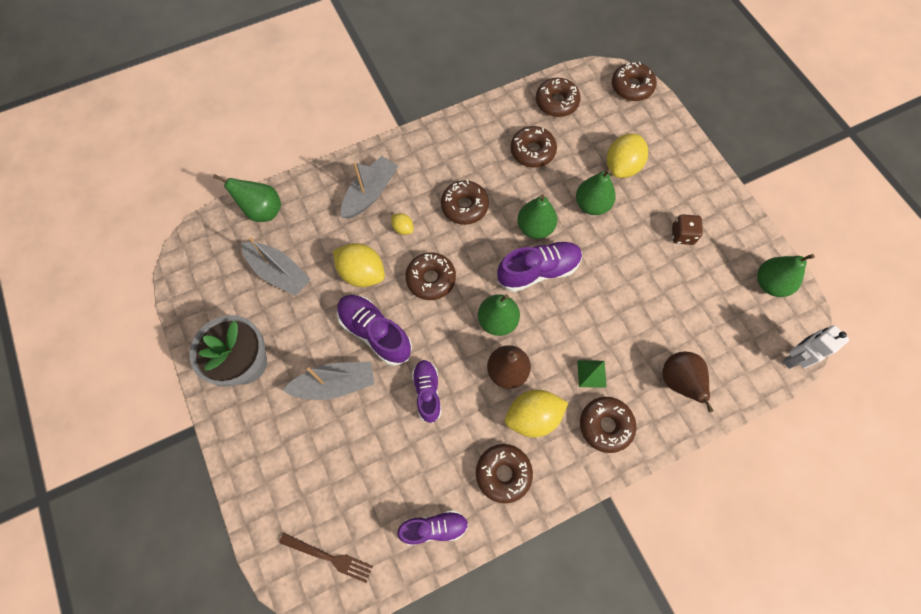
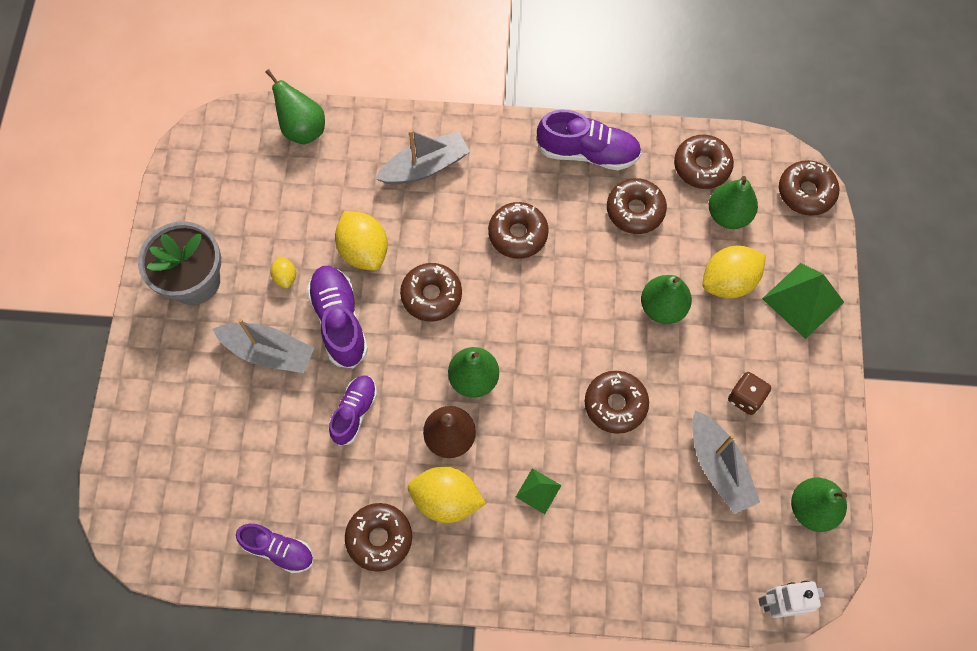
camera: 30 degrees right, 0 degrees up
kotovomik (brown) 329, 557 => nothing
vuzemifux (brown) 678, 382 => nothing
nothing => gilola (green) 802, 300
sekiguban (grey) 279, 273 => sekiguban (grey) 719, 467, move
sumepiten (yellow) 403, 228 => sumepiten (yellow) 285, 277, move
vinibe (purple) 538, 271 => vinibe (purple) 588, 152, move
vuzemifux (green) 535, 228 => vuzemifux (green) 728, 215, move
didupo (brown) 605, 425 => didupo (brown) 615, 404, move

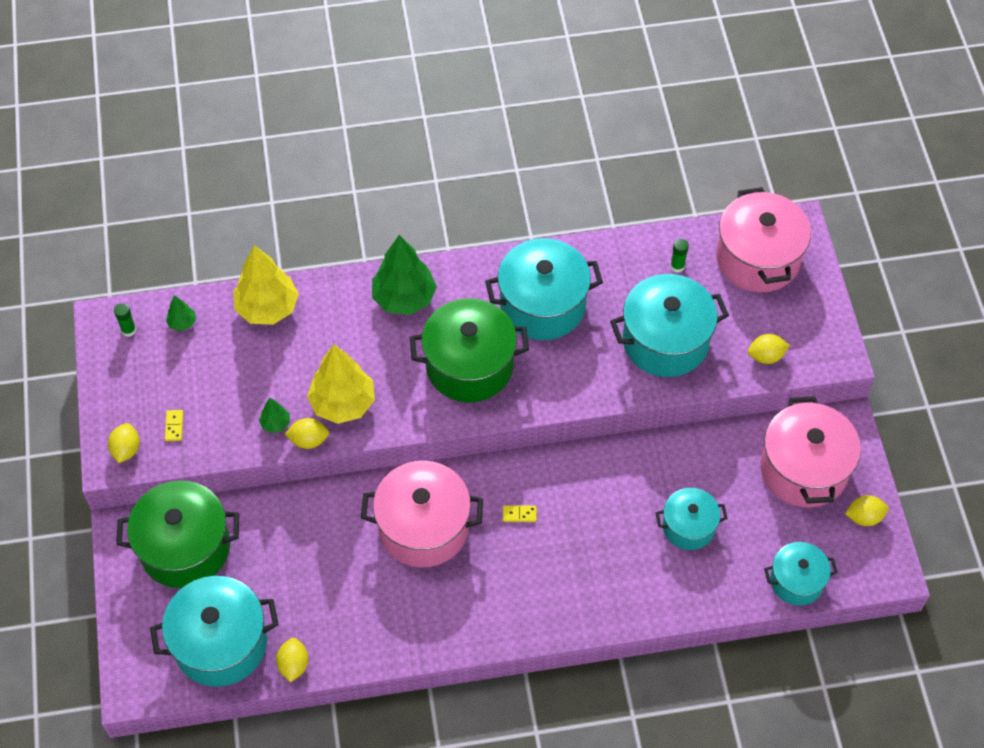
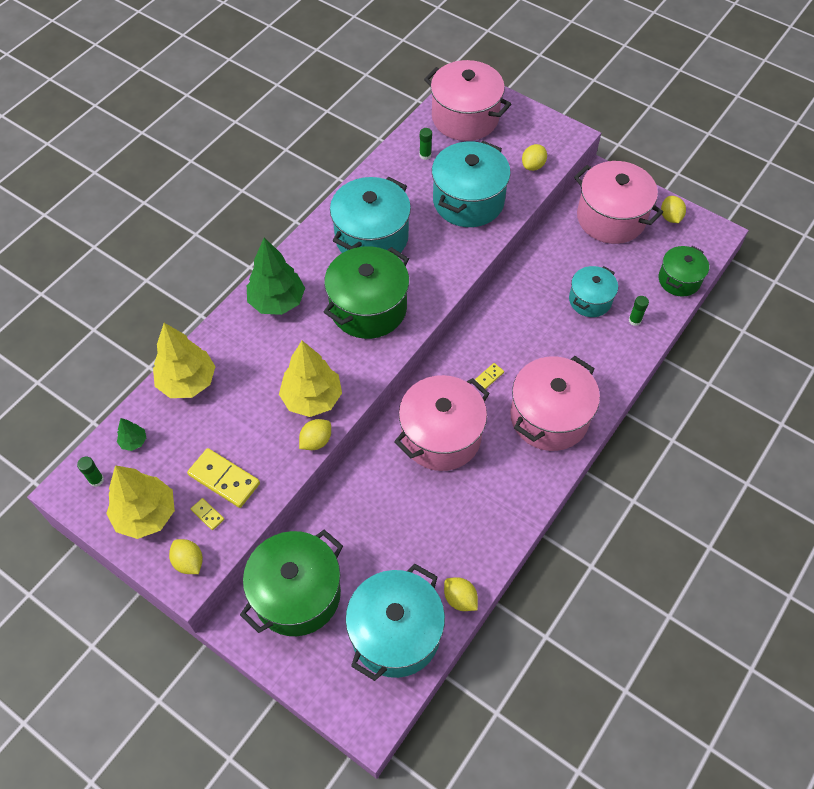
camera: 45 degrees left, 0 degrees up
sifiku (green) 275, 423 => nothing
nothing => sifiku (yellow) 146, 514
nothing => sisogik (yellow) 224, 479
nothing => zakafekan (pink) 549, 417
nothing => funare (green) 634, 320
zakafekan (turquoise) 796, 581 => zakafekan (green) 679, 280
sumepiten (yellow) 864, 517 => sumepiten (yellow) 670, 217, 45 degrees counterclockwise

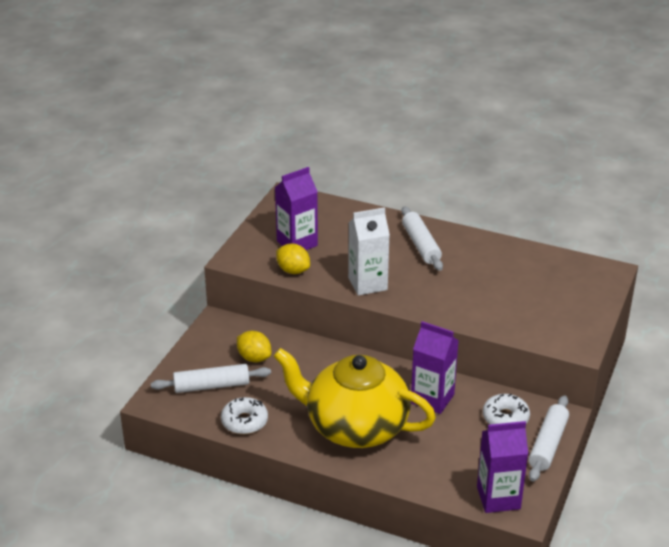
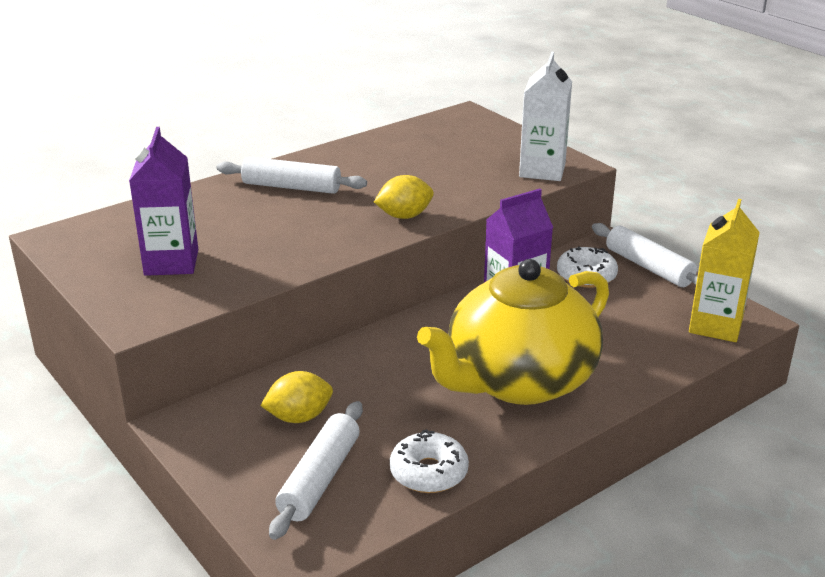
camera: 60 degrees left, 5 degrees down
sumepiten (yellow) 293, 270 => sumepiten (yellow) 404, 216, move
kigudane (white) 367, 284 => kigudane (white) 542, 170, move
kigudane (purple) 498, 498 => kigudane (yellow) 715, 325

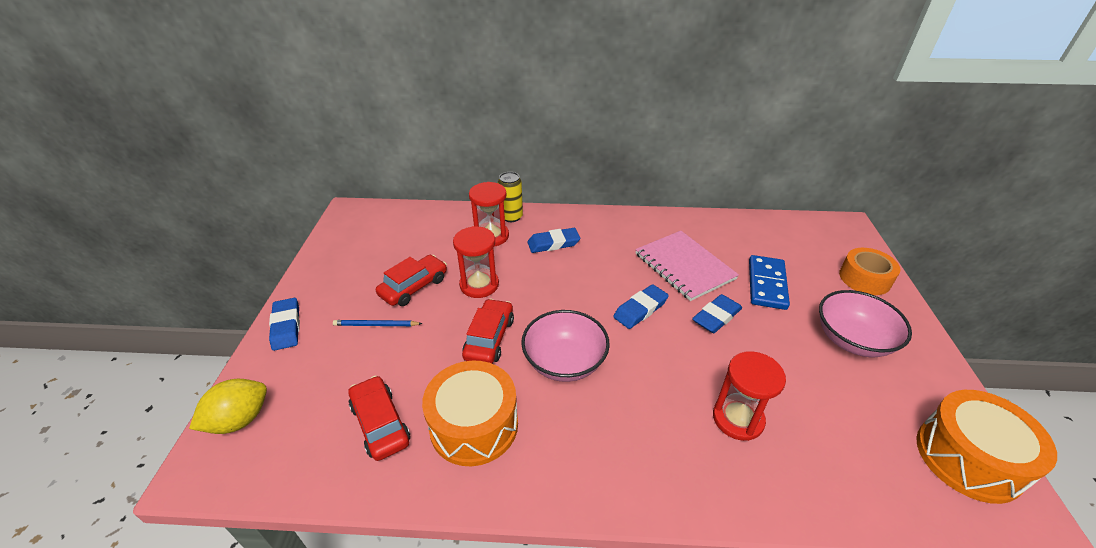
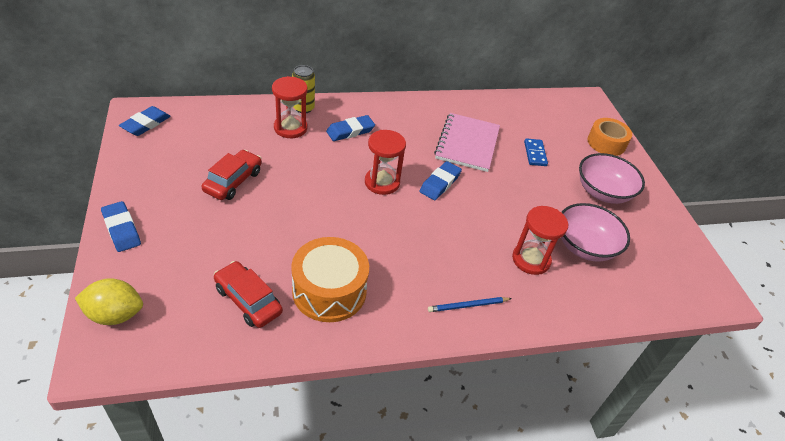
camera: 20 degrees left, 5 degrees up
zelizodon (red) 489, 338 => nothing
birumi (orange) 968, 458 => nothing
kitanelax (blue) 376, 325 => kitanelax (blue) 468, 306, move
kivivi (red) 479, 285 => kivivi (red) 382, 182, move
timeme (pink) 564, 362 => timeme (pink) 585, 246, move
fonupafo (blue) 716, 317 => fonupafo (blue) 146, 124, move
sumepiten (yellow) 239, 420 => sumepiten (yellow) 115, 314, 60 degrees clockwise
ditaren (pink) 684, 266 => ditaren (pink) 467, 143, 60 degrees clockwise
sisogik (blue) 767, 284 => sisogik (blue) 535, 154, x0.64

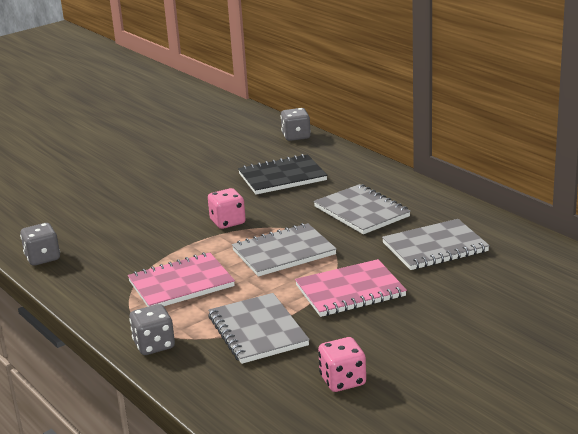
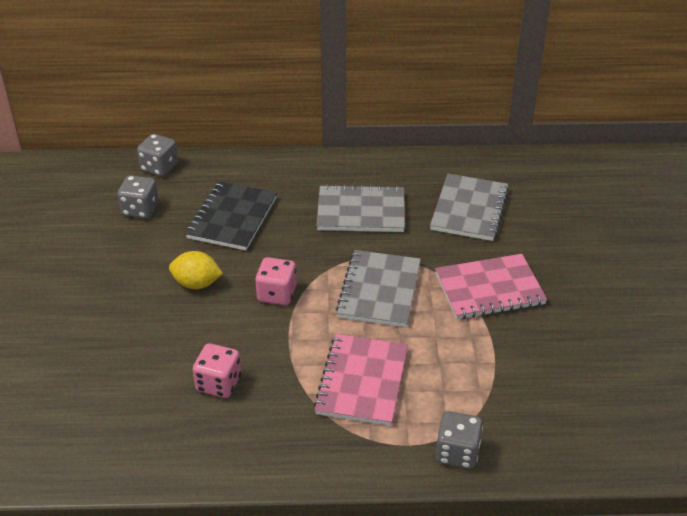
camera: 55 degrees left, 15 degrees up
ditaren (grey) 258, 331 => nothing
nothing => sumepiten (yellow) 197, 284
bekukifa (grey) 42, 258 => bekukifa (grey) 140, 209, move
bekukifa (pink) 342, 381 => bekukifa (pink) 219, 383, move
ditaren (pink) 350, 291 => ditaren (pink) 489, 289, 60 degrees clockwise

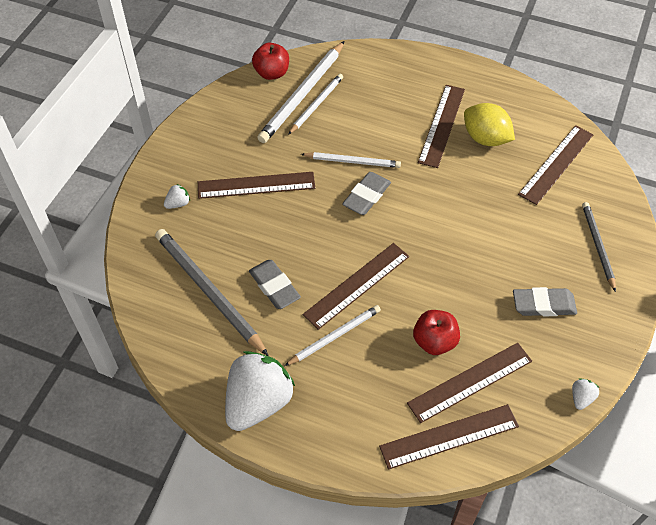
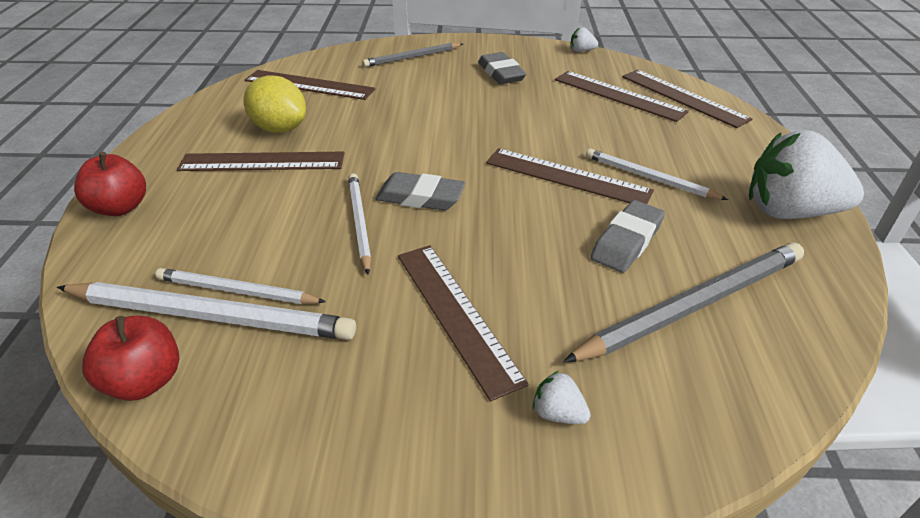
camera: 110 degrees left, 15 degrees down
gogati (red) 434, 341 => gogati (red) 120, 207, move
kitanelax (grey) 208, 292 => kitanelax (grey) 693, 305, 150 degrees counterclockwise
sumepiten (yellow) 485, 138 => sumepiten (yellow) 280, 129, 75 degrees counterclockwise

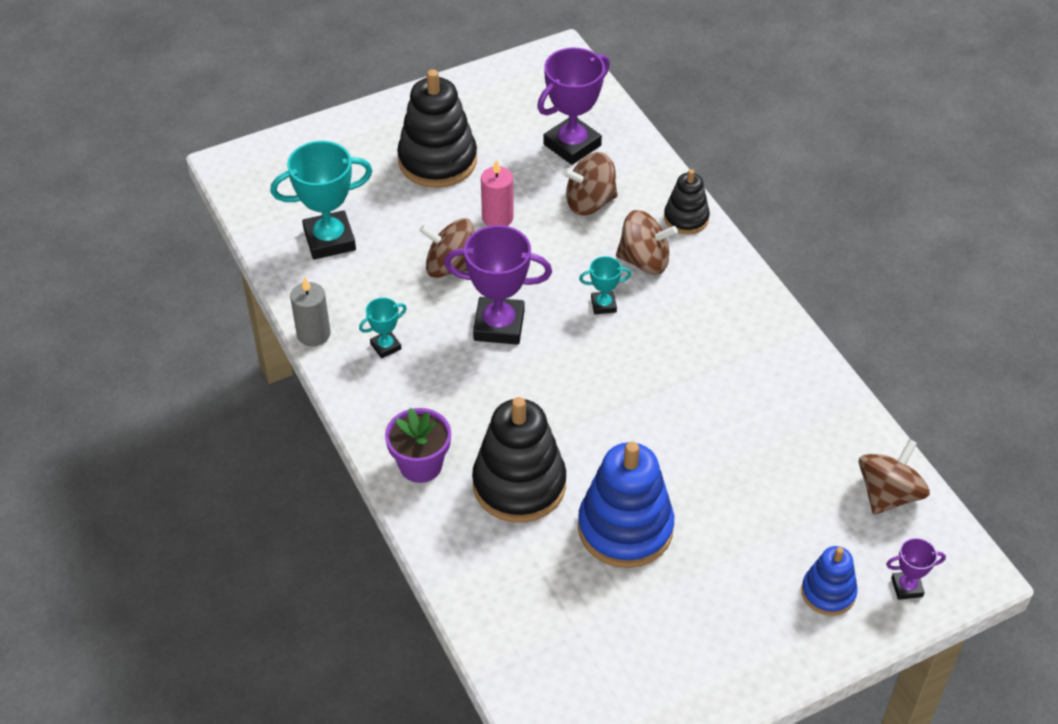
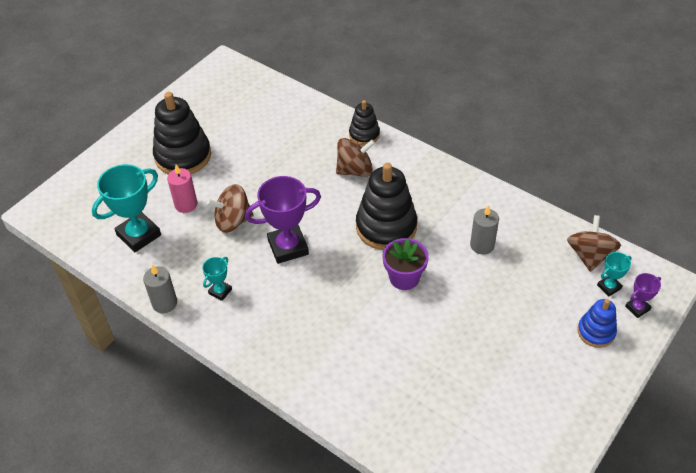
camera: 25 degrees left, 0 degrees up
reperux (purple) 572, 145 => nothing
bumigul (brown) 590, 202 => nothing
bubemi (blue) 625, 528 => nothing
nothing => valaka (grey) 482, 245
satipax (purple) 420, 465 => satipax (purple) 404, 278, move
bubemi (black) 519, 485 => bubemi (black) 386, 227, move
valaka (pink) 497, 218 => valaka (pink) 186, 204, move
reperux (turquoise) 603, 305 => reperux (turquoise) 609, 287, move

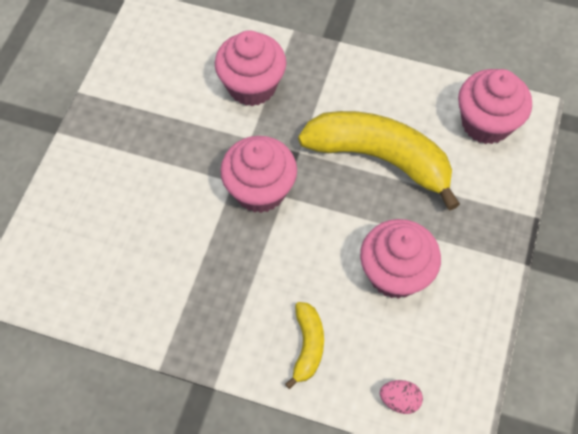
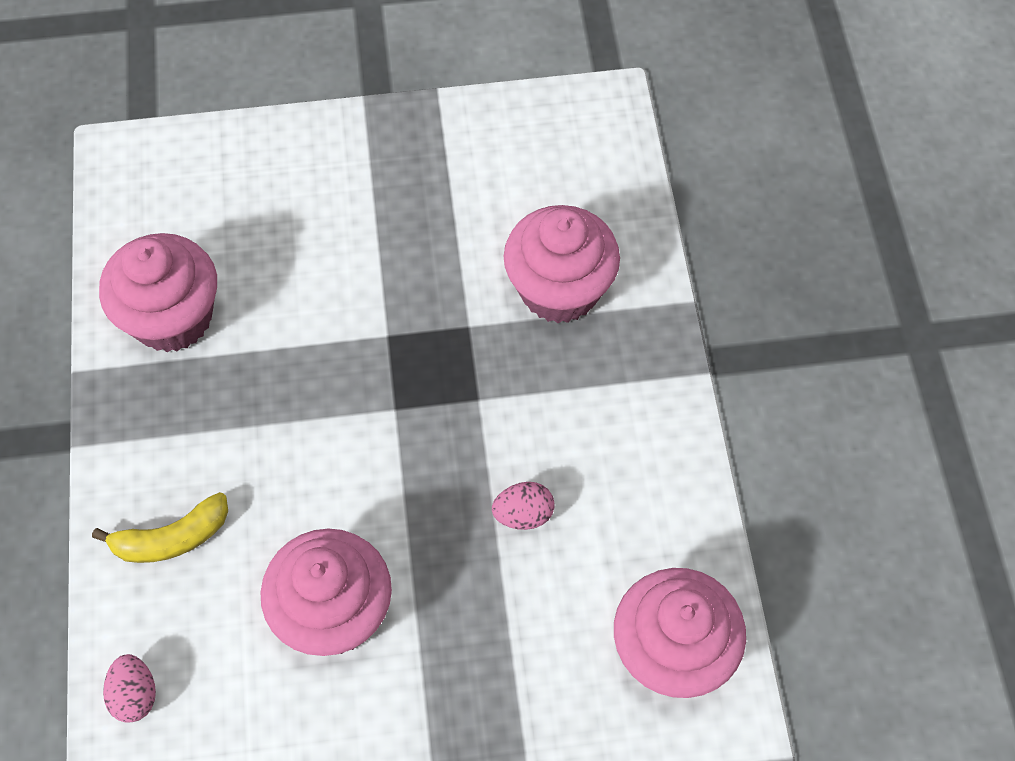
camera: 65 degrees right, 0 degrees up
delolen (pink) 260, 190 => delolen (pink) 172, 317, move
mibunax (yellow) 380, 158 => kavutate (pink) 523, 514

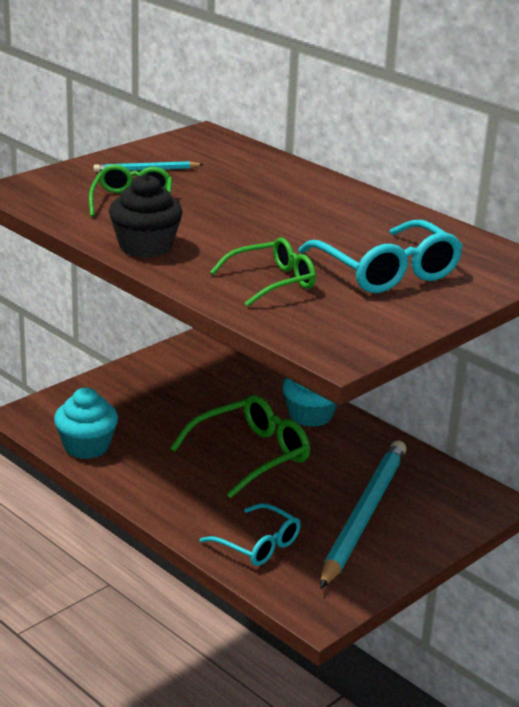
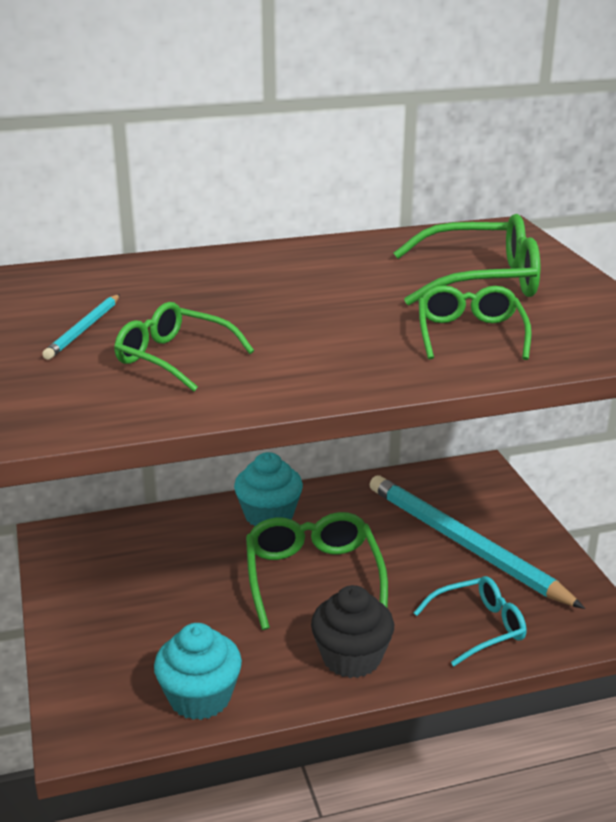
camera: 60 degrees left, 0 degrees up
delolen (black) 145, 247 => delolen (black) 351, 657, move
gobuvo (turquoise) 386, 271 => gobuvo (green) 479, 280

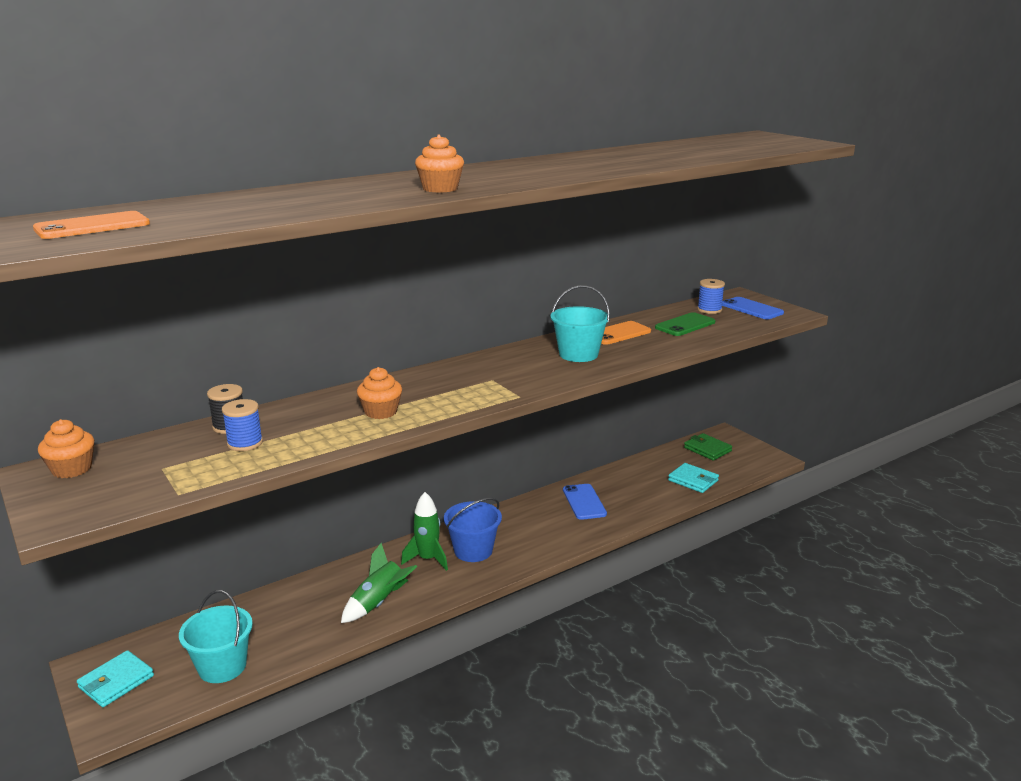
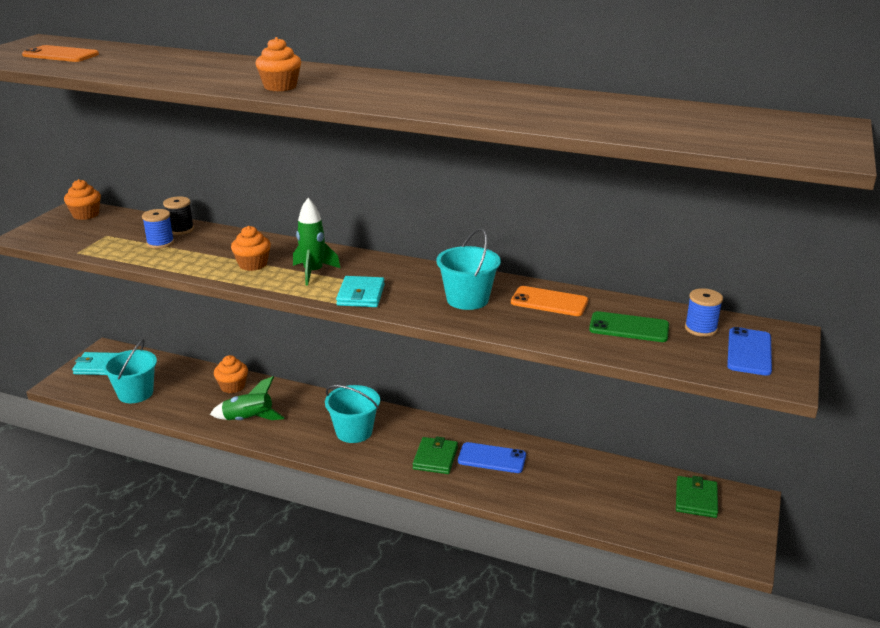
camera: 55 degrees right, 5 degrees up
nothing => delolen (orange) 232, 386
nothing => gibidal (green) 435, 458
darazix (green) 428, 559 => darazix (green) 313, 272, move
gibidal (turquoise) 693, 480 => gibidal (turquoise) 361, 295, move
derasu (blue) 473, 550 => derasu (turquoise) 354, 432
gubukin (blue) 584, 502 => gubukin (blue) 492, 458, 60 degrees clockwise

